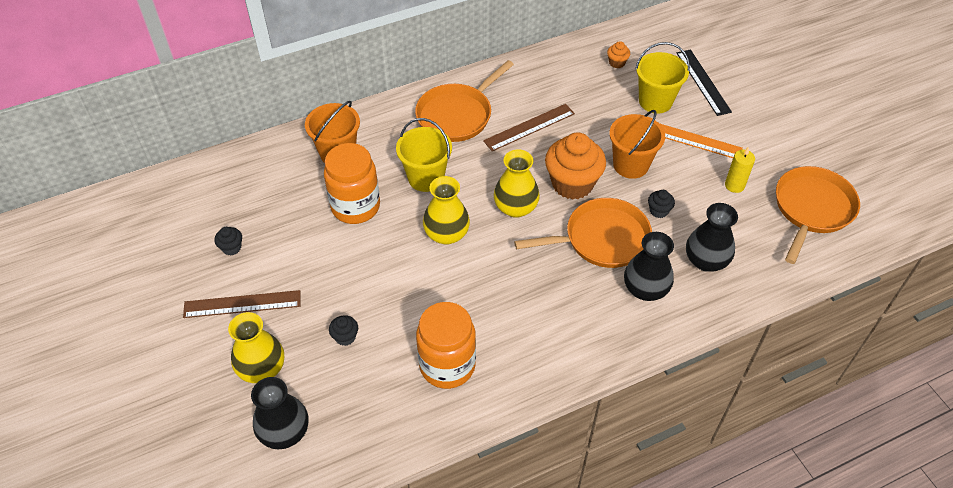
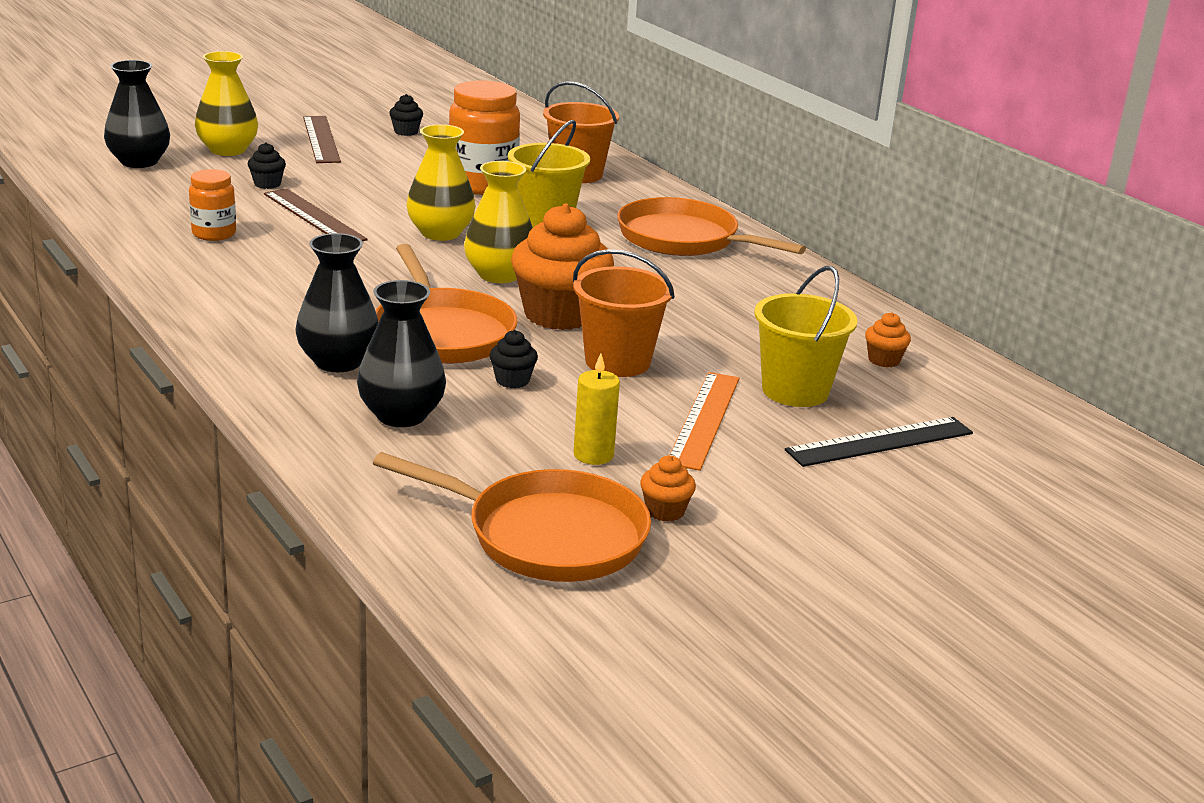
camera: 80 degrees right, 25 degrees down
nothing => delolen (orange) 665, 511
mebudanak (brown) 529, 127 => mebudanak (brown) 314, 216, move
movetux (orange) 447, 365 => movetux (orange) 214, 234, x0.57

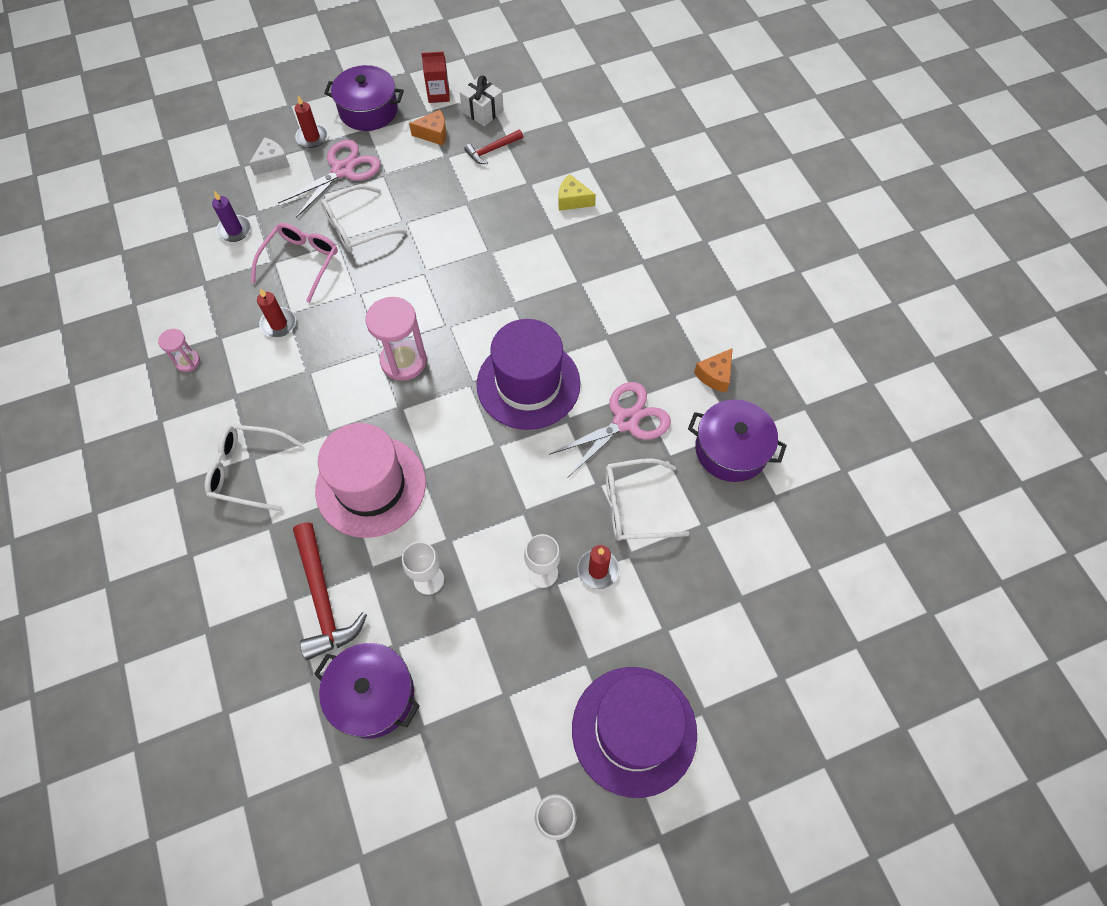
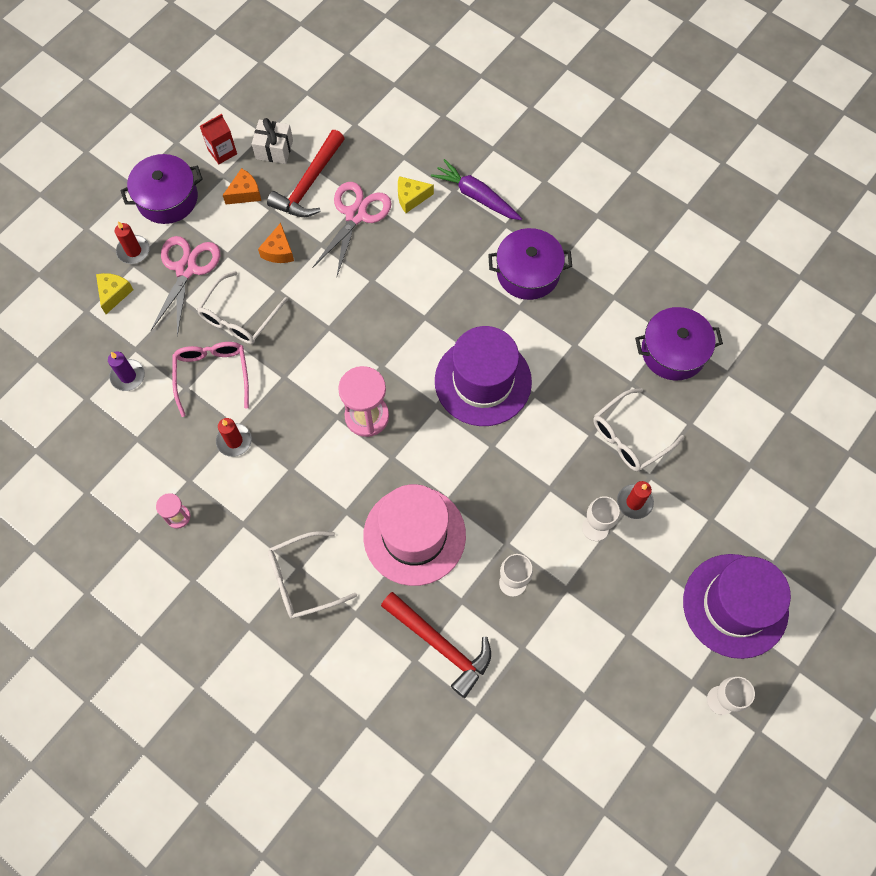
camera: 30 degrees left, 5 degrees up
nothing => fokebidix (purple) 476, 196
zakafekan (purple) 373, 695 => zakafekan (purple) 528, 272, move
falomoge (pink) 625, 421 => falomoge (pink) 356, 215, move
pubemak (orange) 715, 375 => pubemak (orange) 279, 251, move
pubemak (white) 272, 162 => pubemak (yellow) 114, 294
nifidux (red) 492, 150 => nifidux (red) 309, 184, x1.75

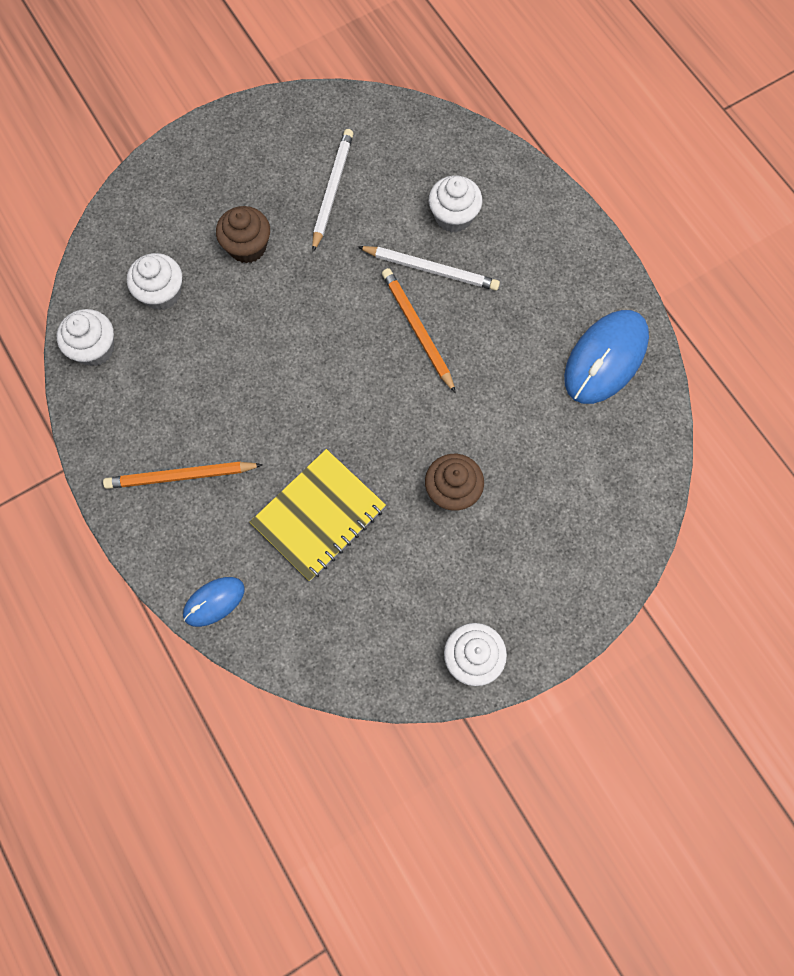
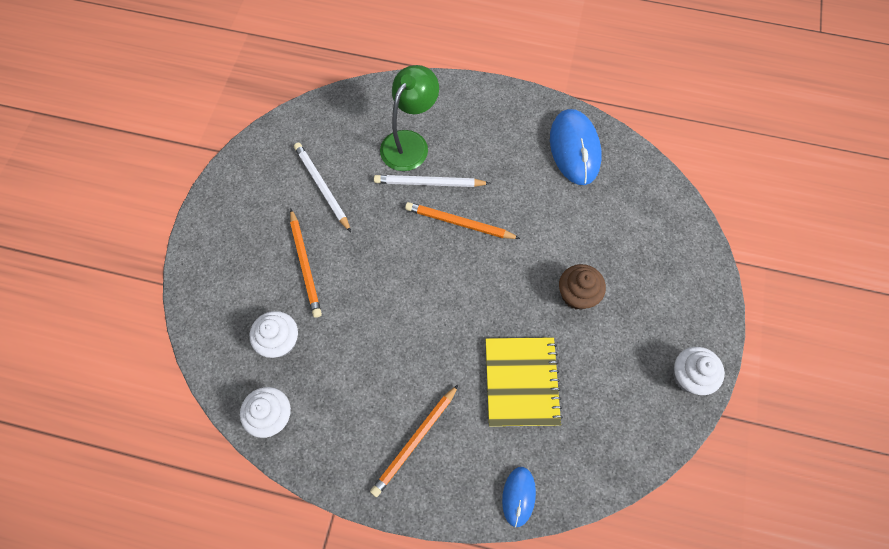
camera: 45 degrees left, 5 degrees down
delolen (brown) 247, 247 => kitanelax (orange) 305, 264
delolen (white) 453, 216 => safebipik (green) 410, 142
kitanelax (white) 430, 269 => kitanelax (white) 429, 183, 150 degrees counterclockwise

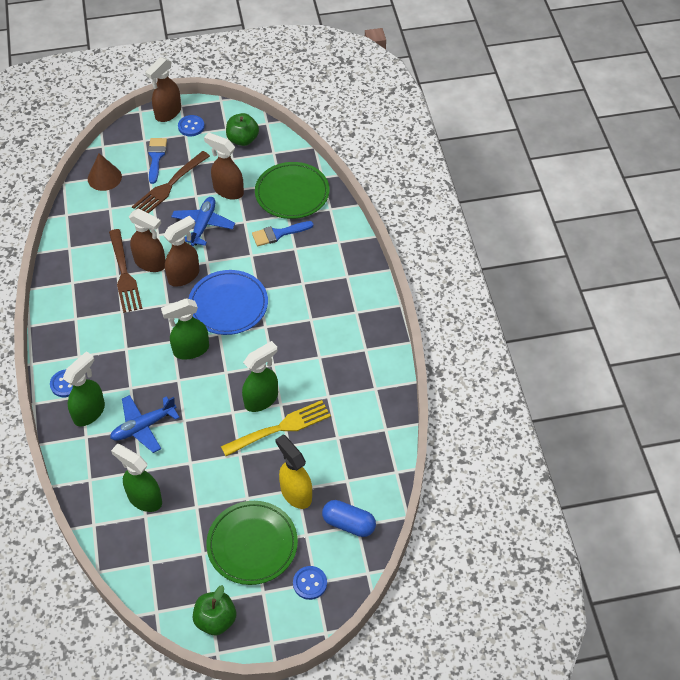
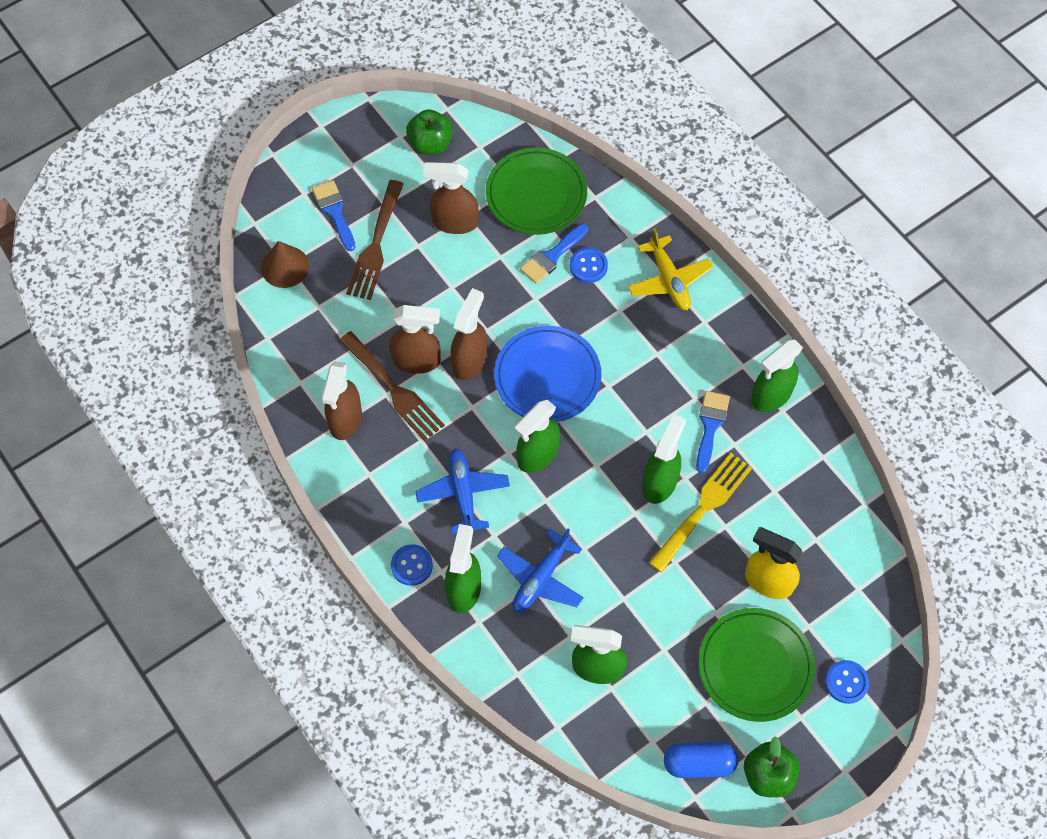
camera: 25 degrees left, 10 degrees up
nothing => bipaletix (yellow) 669, 280
nothing => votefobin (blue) 710, 426
nothing => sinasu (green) 770, 396
sinasu (brown) 168, 113 => sinasu (brown) 345, 420, move
bipaletix (blue) 203, 225 => bipaletix (blue) 463, 494, move
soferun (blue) 191, 126 => soferun (blue) 588, 266, move
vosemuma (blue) 348, 524 => vosemuma (blue) 699, 763, move

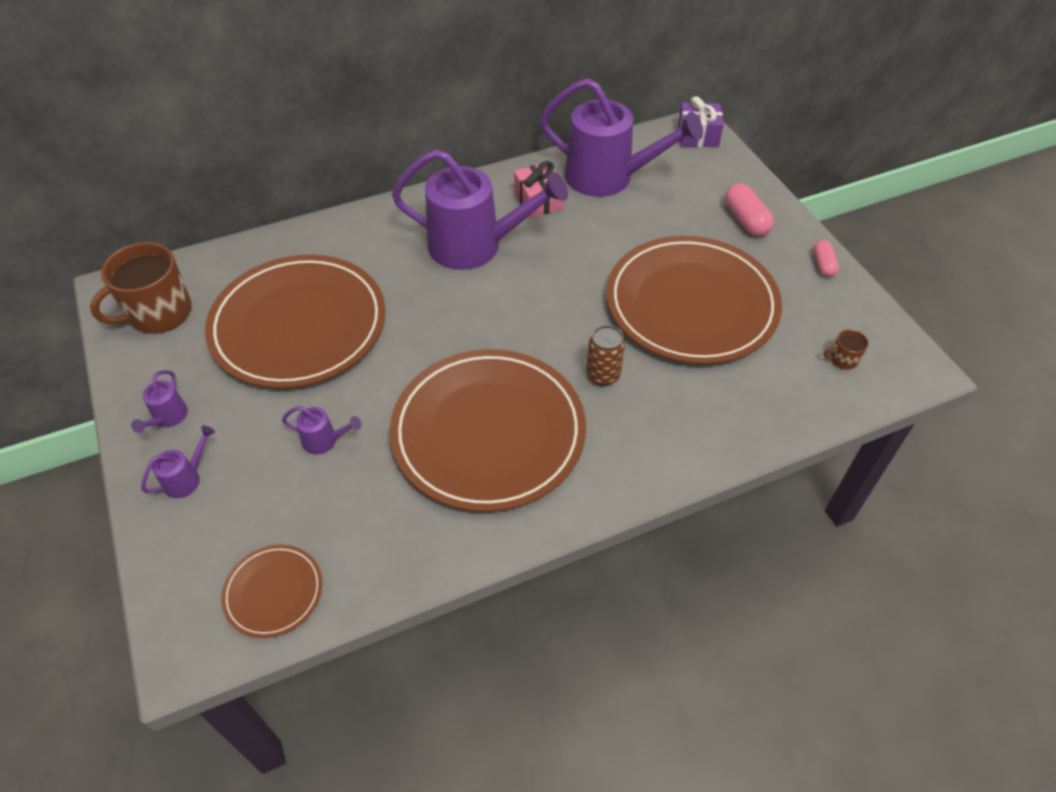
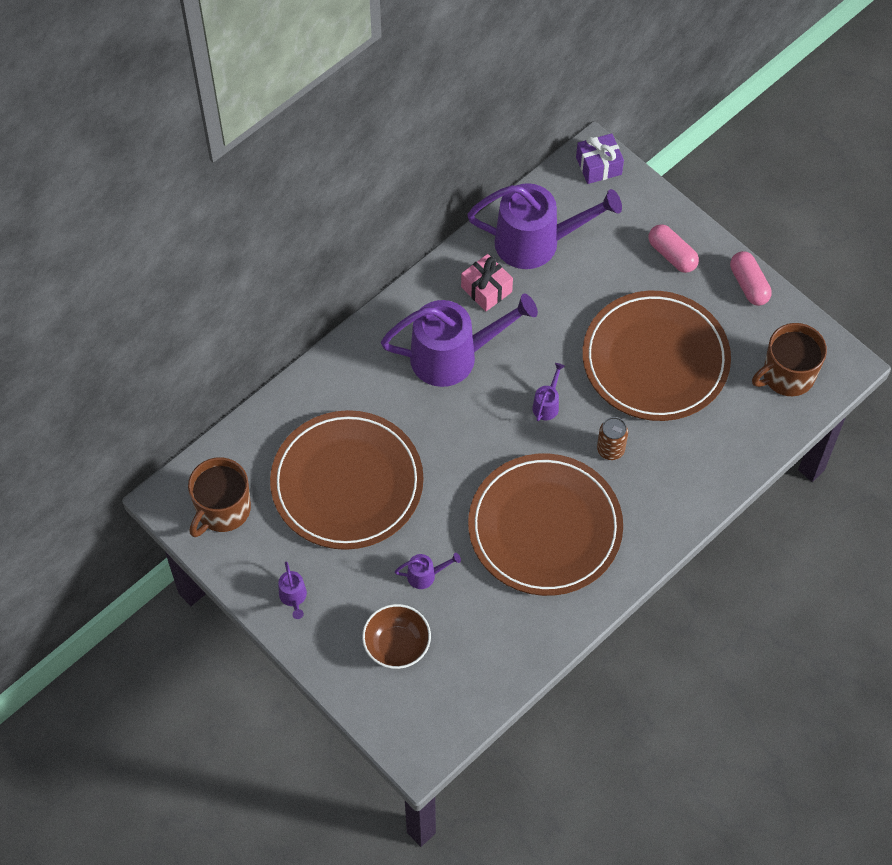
camera: 20 degrees left, 10 degrees up
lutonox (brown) 273, 592 => nothing
nothing => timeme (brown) 397, 646
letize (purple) 187, 478 => letize (purple) 547, 404, move
vosemuma (pink) 823, 265 => vosemuma (pink) 749, 285, x1.58
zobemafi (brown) 843, 359 => zobemafi (brown) 787, 375, x2.32

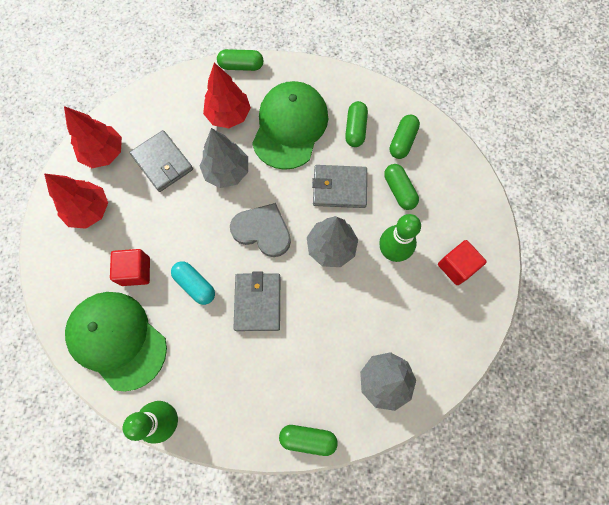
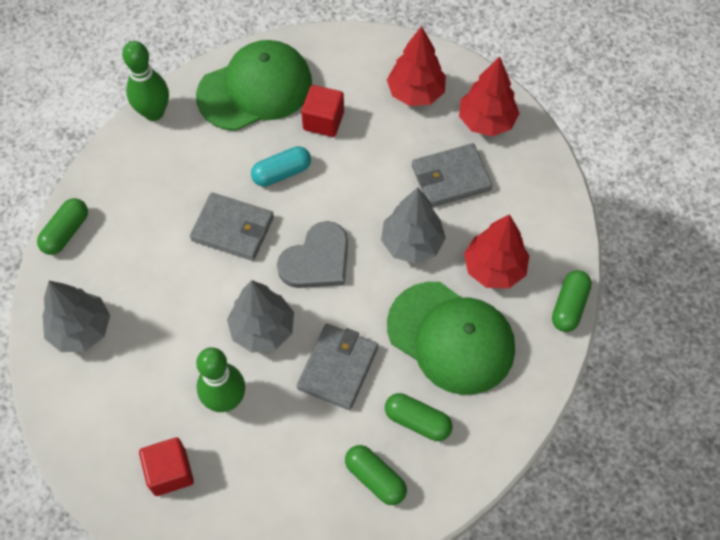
camera: 110 degrees right, 10 degrees down
vosemuma (green) 399, 190 => nothing

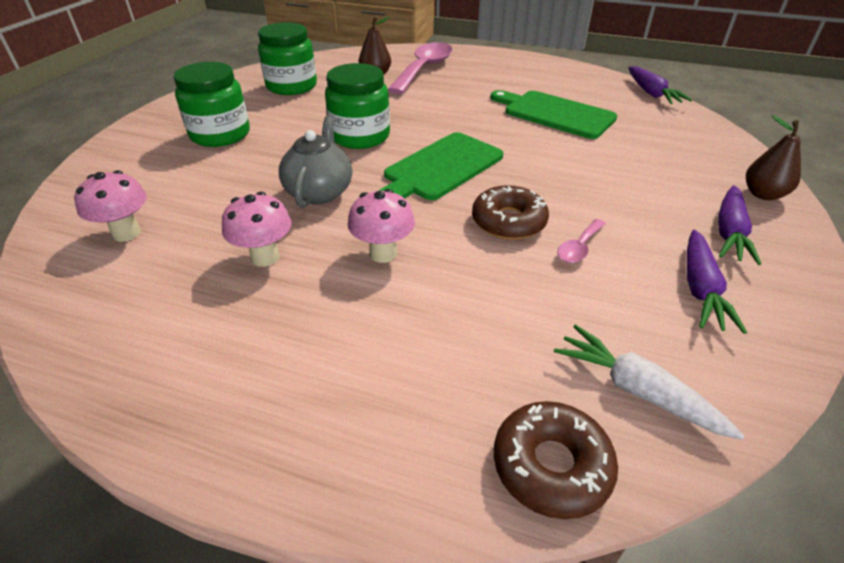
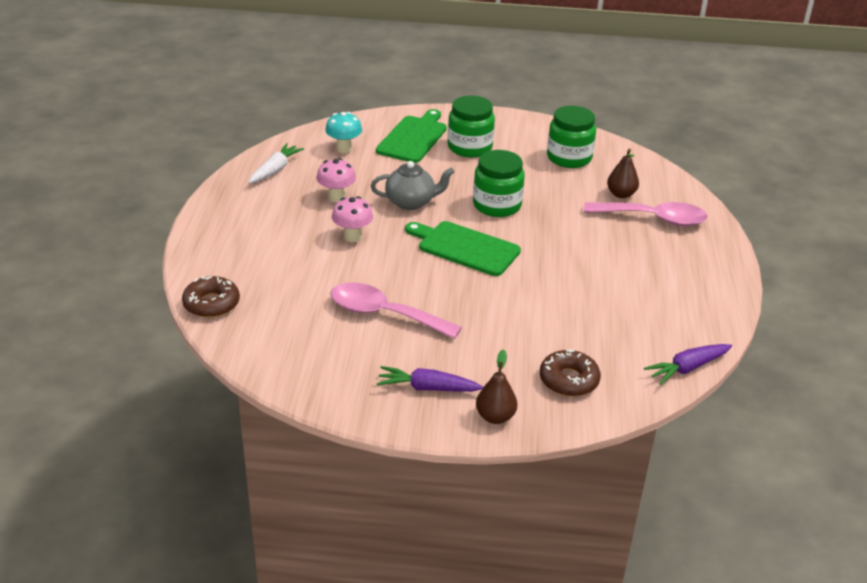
camera: 75 degrees right, 5 degrees down
fokebidix (purple) 700, 289 => nothing
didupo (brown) 508, 221 => didupo (brown) 569, 380, move
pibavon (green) 555, 114 => pibavon (green) 413, 138, move
fokebidix (white) 636, 390 => fokebidix (white) 275, 170, move
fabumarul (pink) 127, 233 => fabumarul (turquoise) 344, 149
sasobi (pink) 579, 247 => sasobi (pink) 384, 314, x2.20

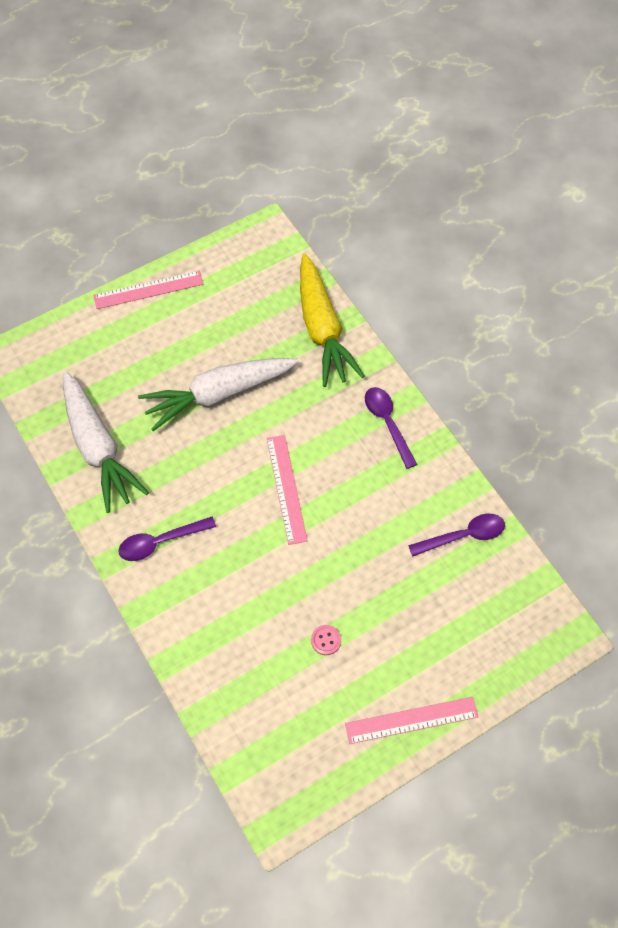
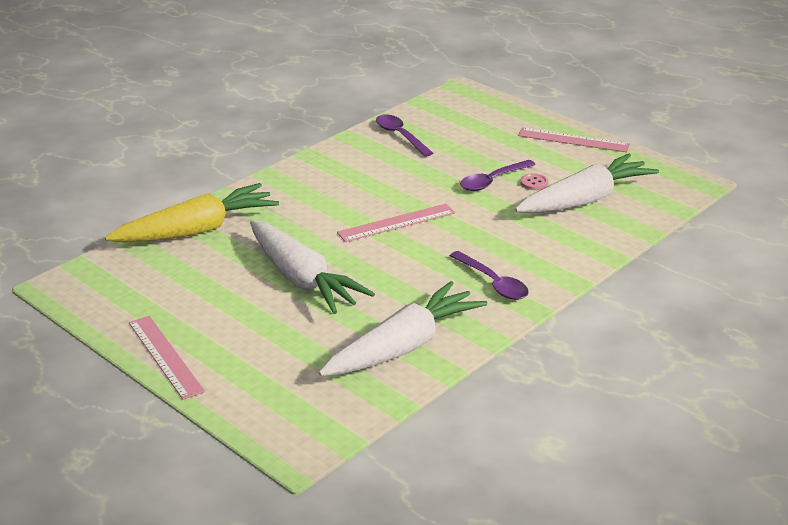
camera: 105 degrees left, 30 degrees down
nothing => fokebidix (white) 585, 200
sasobi (purple) 387, 423 => sasobi (purple) 492, 181, move
mebudanak (pink) 411, 720 => mebudanak (pink) 573, 140, 45 degrees counterclockwise

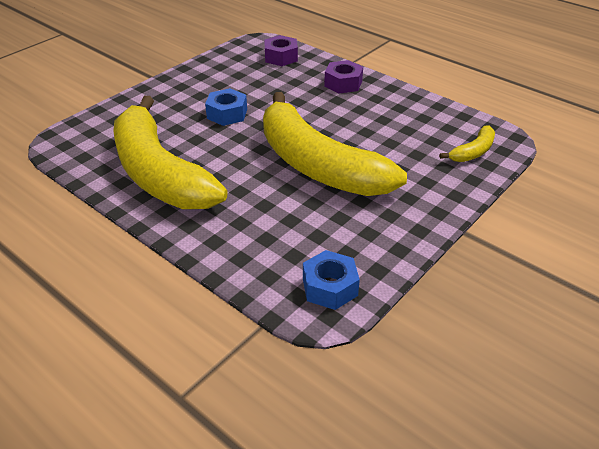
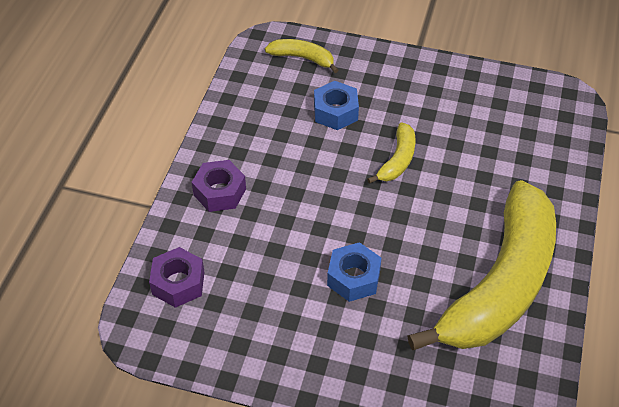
camera: 115 degrees left, 10 degrees up
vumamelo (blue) 330, 287 => vumamelo (blue) 335, 112, move
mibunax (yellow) 317, 165 => mibunax (yellow) 397, 160, x0.40

